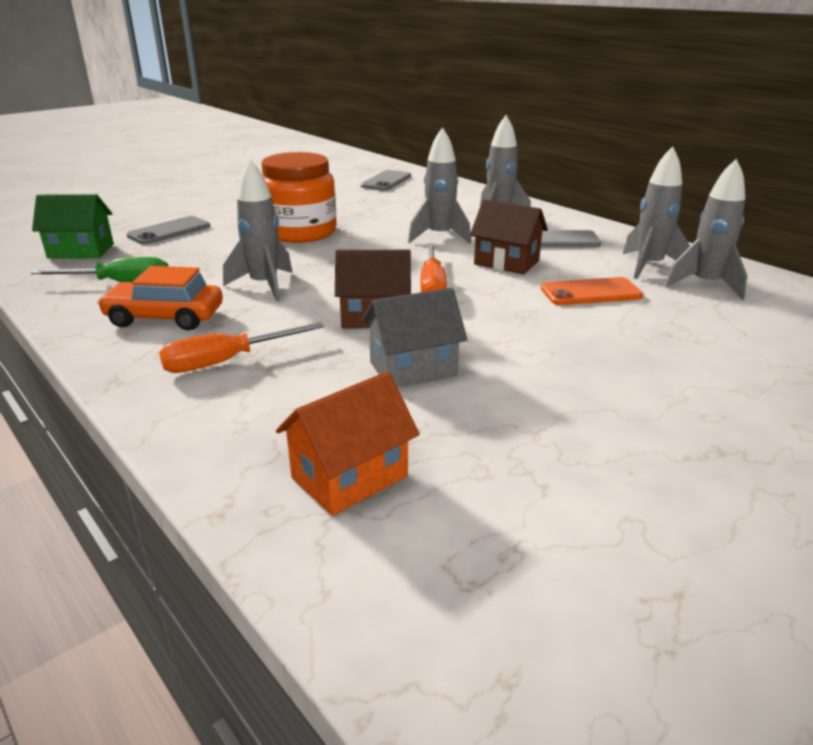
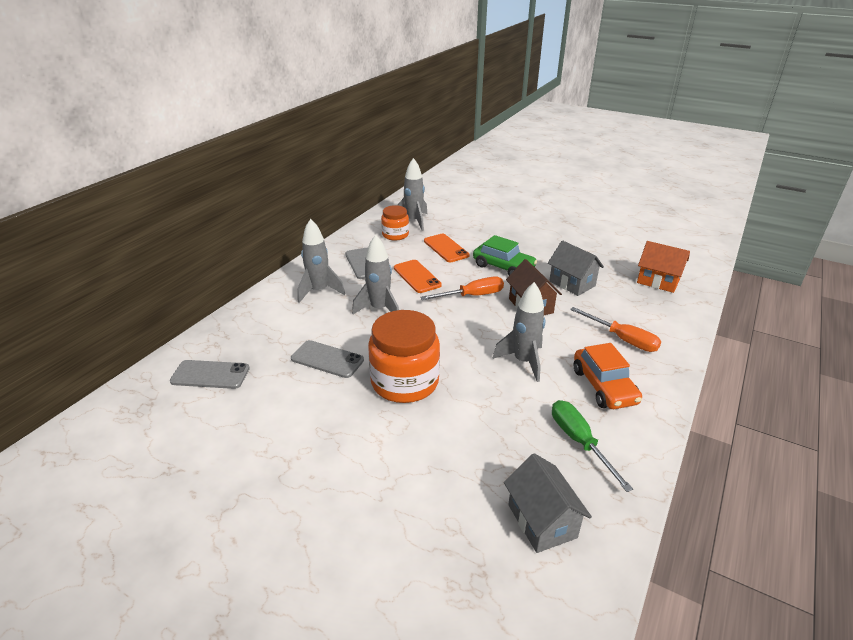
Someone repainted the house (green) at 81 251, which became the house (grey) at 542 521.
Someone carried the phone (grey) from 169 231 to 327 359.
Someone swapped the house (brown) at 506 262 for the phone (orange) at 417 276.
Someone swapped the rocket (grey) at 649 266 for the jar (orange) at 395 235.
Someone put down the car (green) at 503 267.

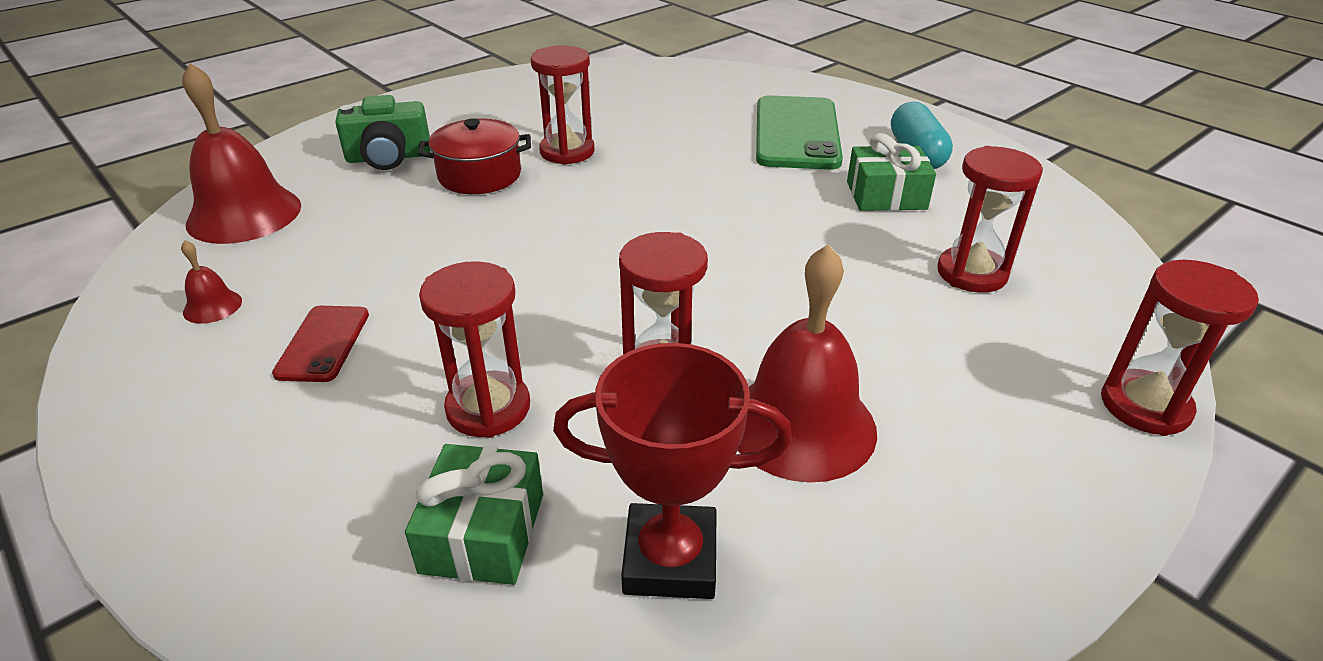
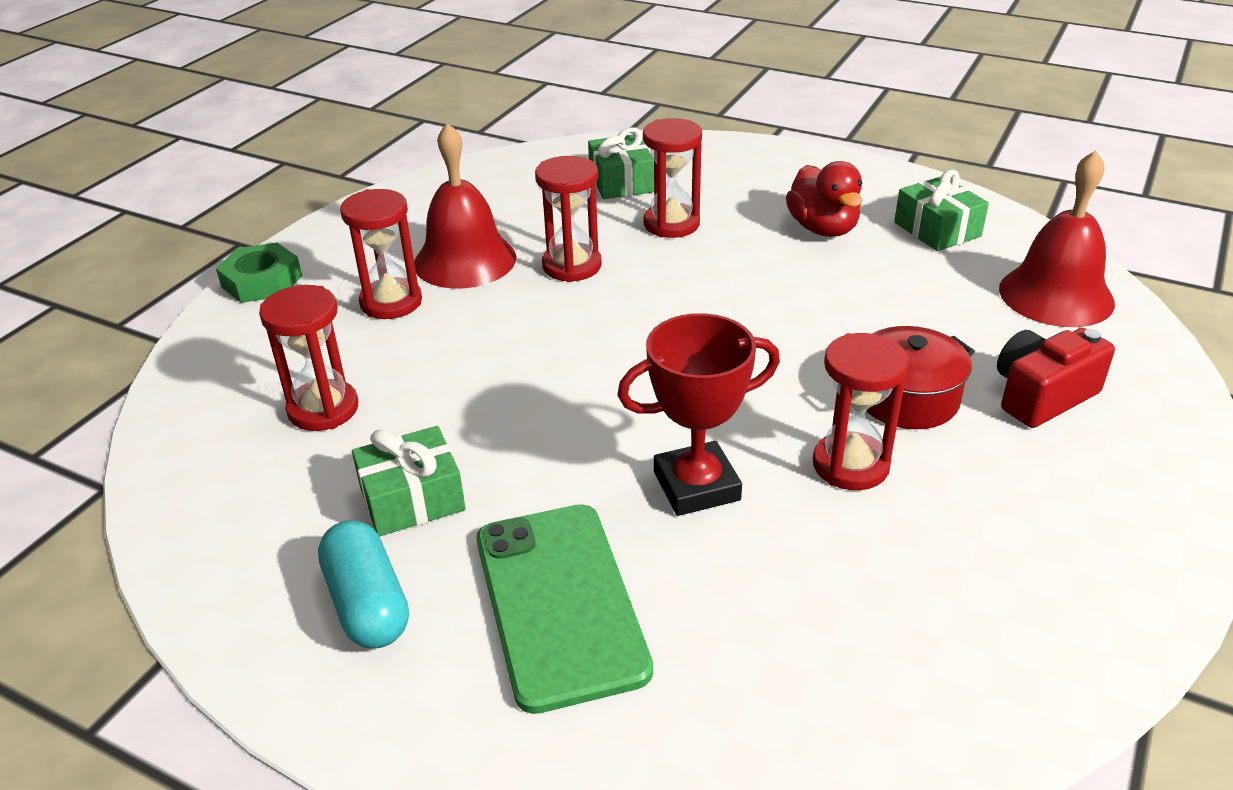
Someone swapped the bell (red) at 212 306 for the gift (green) at 937 229.
Someone swapped the phone (red) at 323 344 for the duck (red) at 823 229.
Someone repainted the camera (green) at 389 157, which became the camera (red) at 1042 396.
Someone carried the trophy (red) from 670 559 to 696 486.
Someone carried the hourglass (red) from 1145 406 to 391 302.
Someone put down the nut (green) at 262 281.

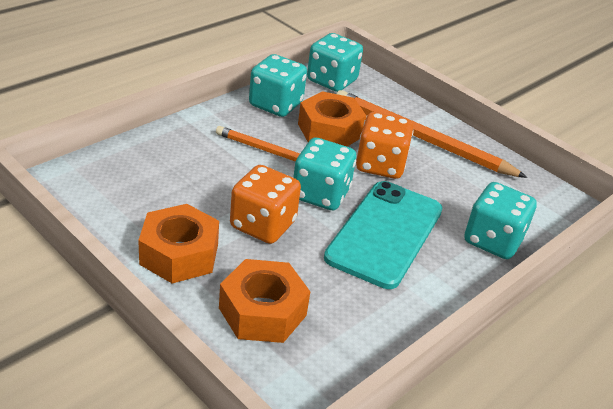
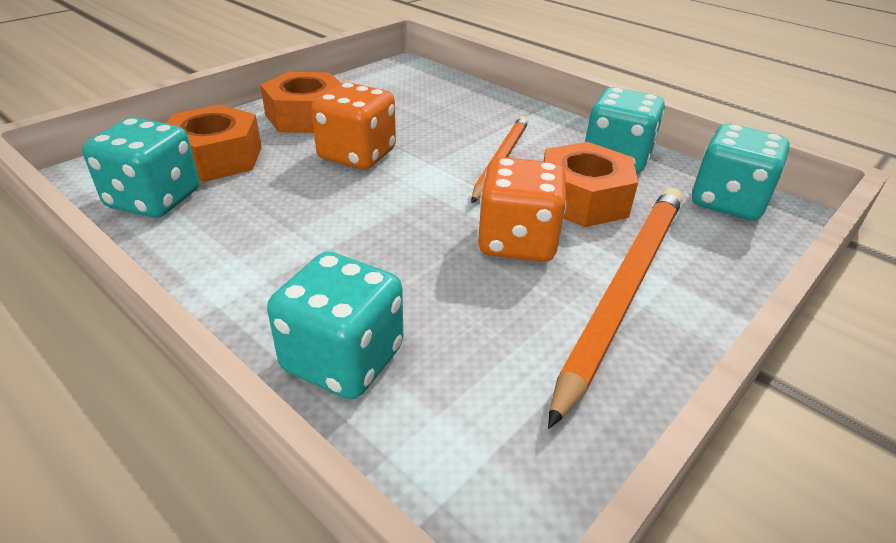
Someone carried the dice (turquoise) from 320 194 to 154 200.
Someone took away the phone (turquoise) at 385 233.

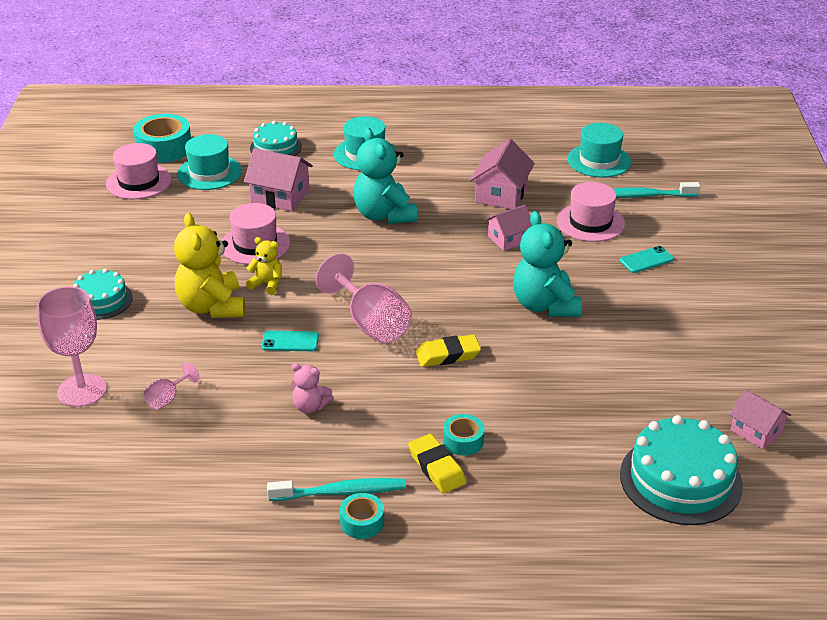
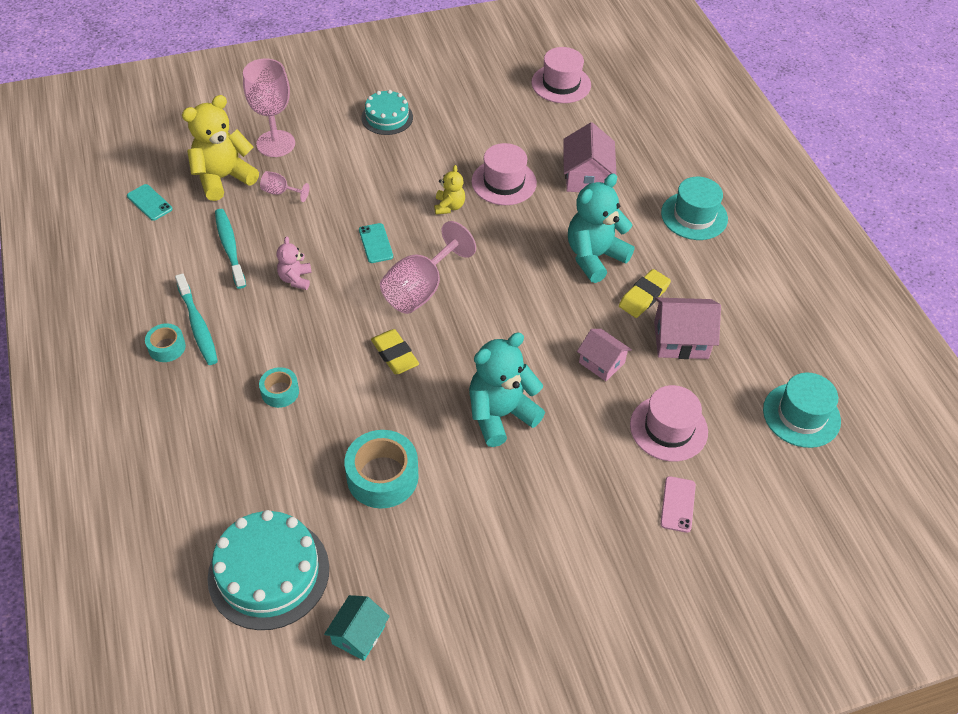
Someone carried the tape (turquoise) from 164 148 to 382 476.
Someone carried the teddy bear (yellow) from 212 307 to 223 178.
Someone took away the hat (turquoise) at 209 173.
Someone took away the cake (turquoise) at 276 147.
Someone carried the eraser (yellow) from 436 467 to 644 296.
Someone carried the toothbrush (turquoise) from 644 196 to 230 248.
Someone carried the phone (turquoise) from 646 260 to 149 202.
Someone repainted the house (pink) at 756 431, which became the house (turquoise) at 358 634.
Someone put down the phone (pink) at 677 504.

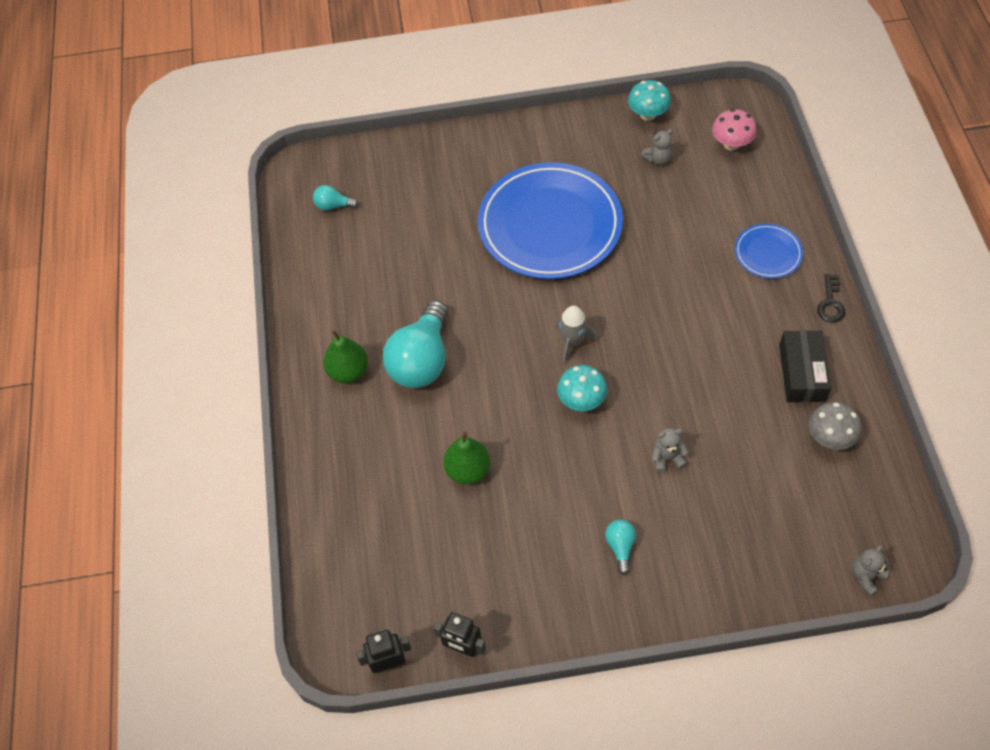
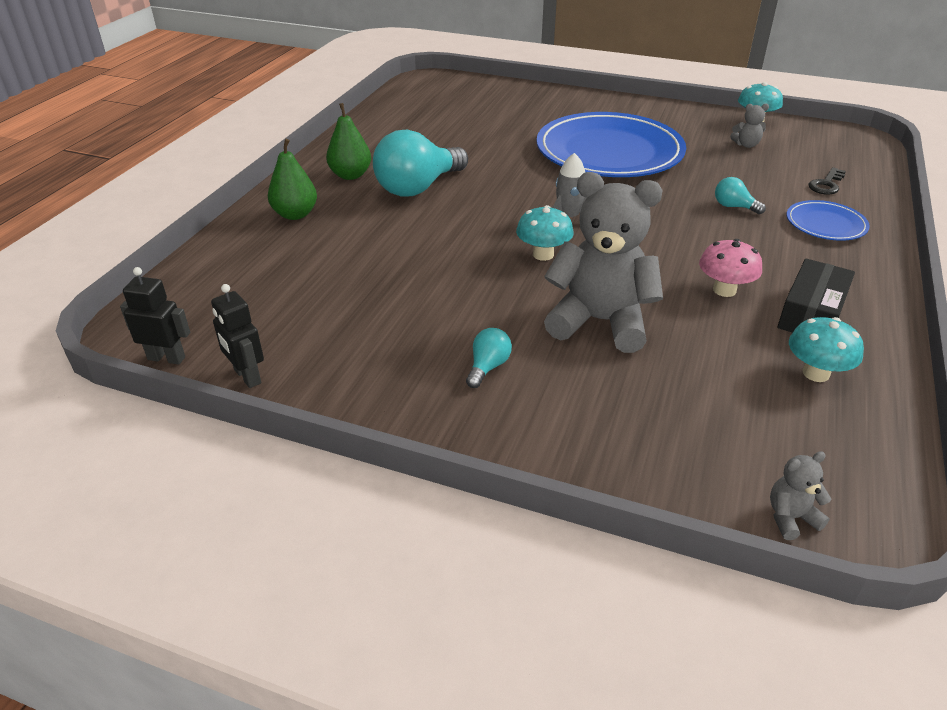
Someone carried the light bulb (turquoise) from 333 205 to 734 207.
Someone carried the pear (green) from 468 470 to 295 214.
Someone scaled the teddy bear (grey) at 667 458 by 2.44.
Someone carried the mushroom (pink) from 731 144 to 724 290.
Someone repainted the mushroom (grey) at 829 437, which became the mushroom (turquoise) at 816 373.
Someone carried the key (black) from 830 303 to 826 184.

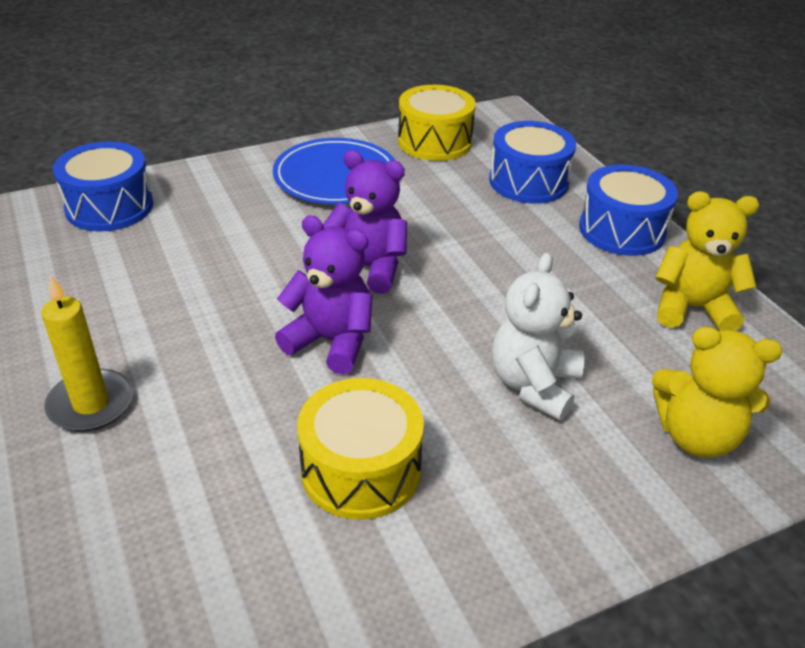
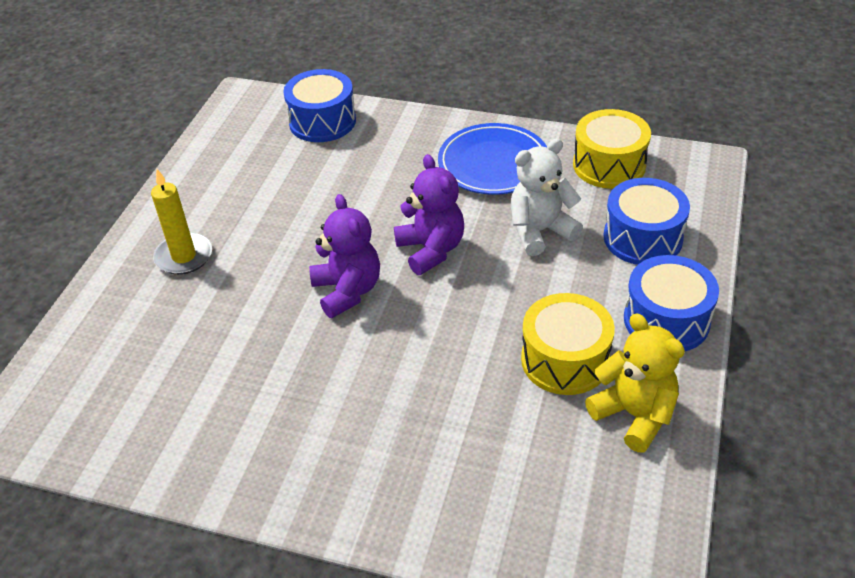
Someone carried the drum (yellow) from 361 469 to 565 360.
Someone carried the teddy bear (white) from 533 385 to 540 231.
Someone took away the teddy bear (yellow) at 696 436.

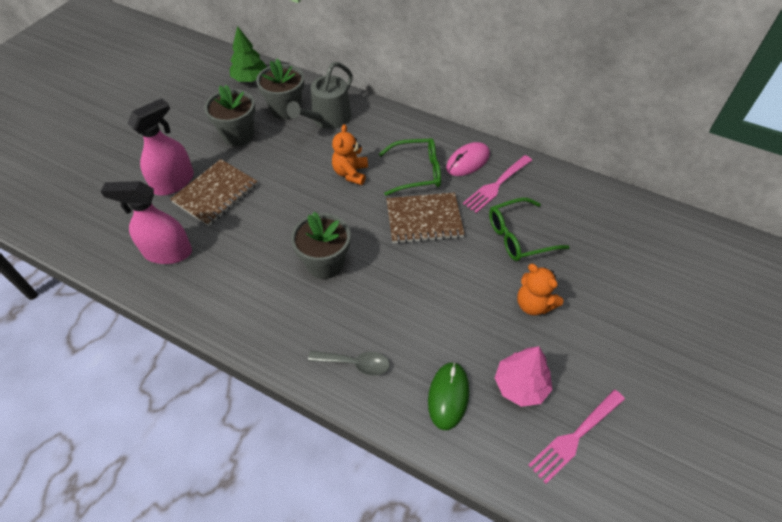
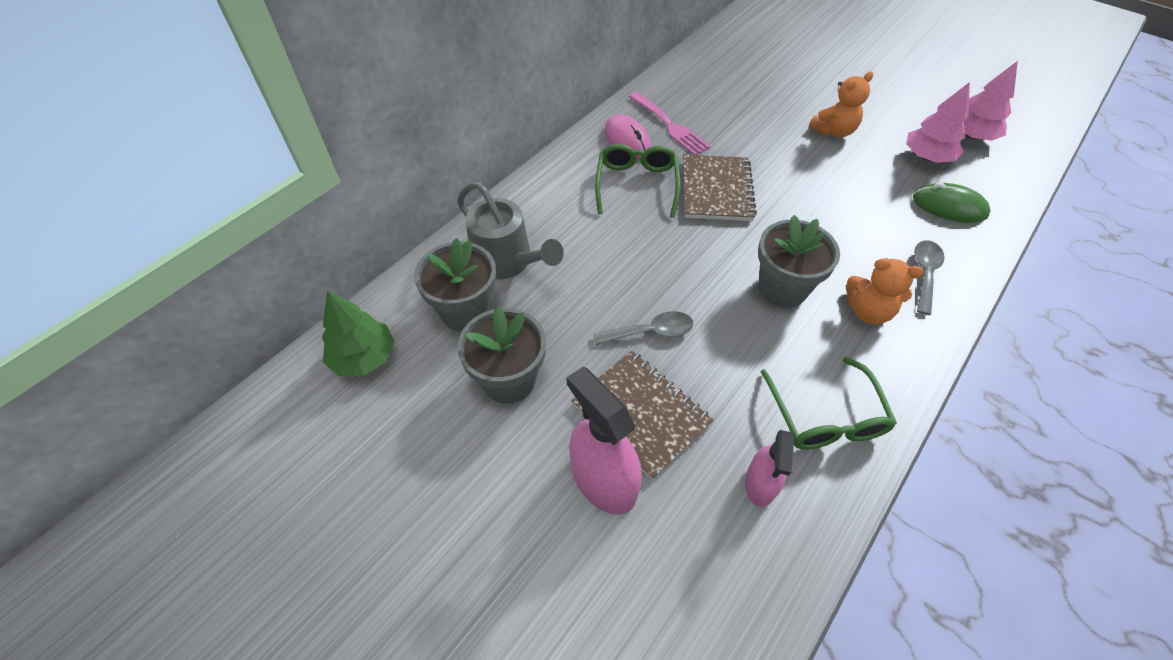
Someone scaled the spray bottle (pink) at 168 252 by 0.61.
Someone carried the teddy bear (orange) from 351 173 to 868 311.
Someone carried the glasses (green) from 519 236 to 825 416.
Someone swapped the fork (pink) at 575 437 for the tree (pink) at 971 136.
Someone put down the spoon (grey) at 650 332.

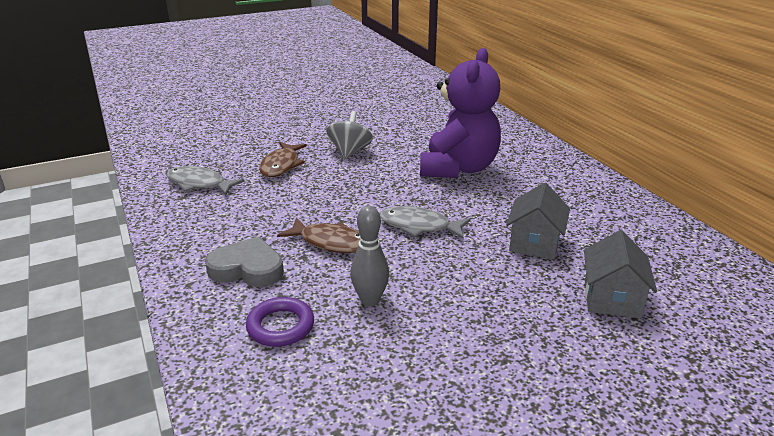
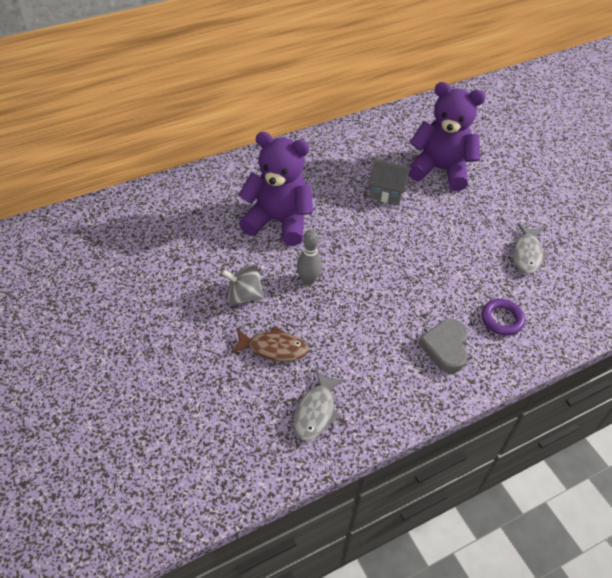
Someone took away the fish (brown) at 330 242.
Someone carried the bowling pin (grey) from 370 300 to 308 280.
Someone carried the fish (grey) from 419 226 to 527 254.
Someone swapped the house (grey) at 611 299 for the teddy bear (purple) at 440 169.

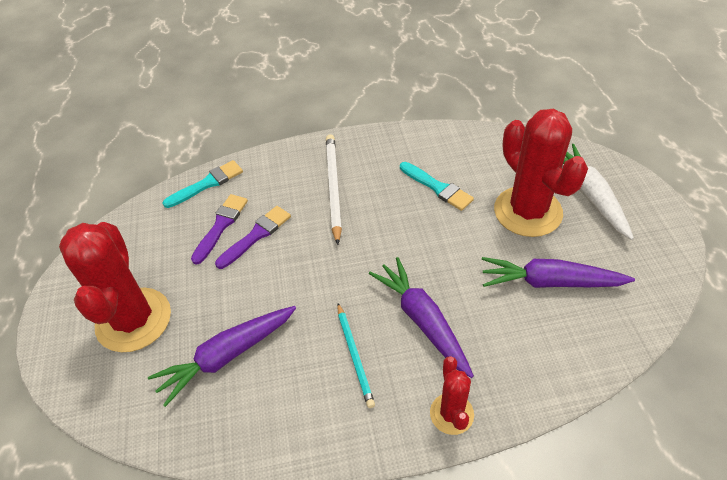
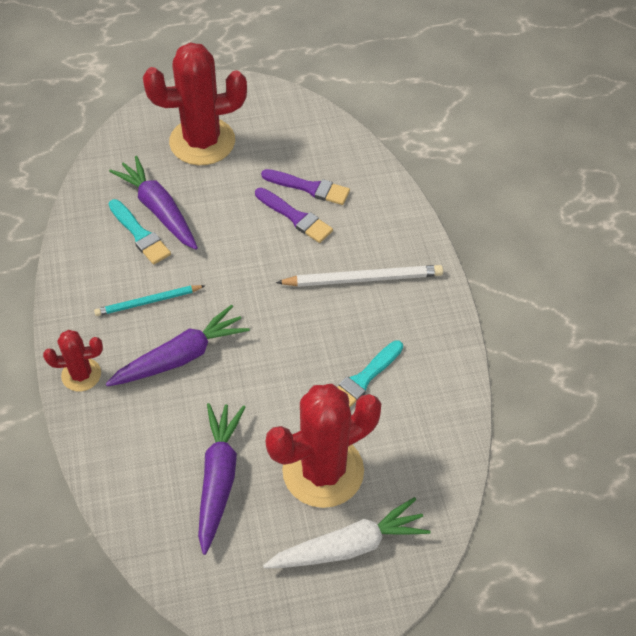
Someone carried the brush (turquoise) from 207 184 to 139 234.

